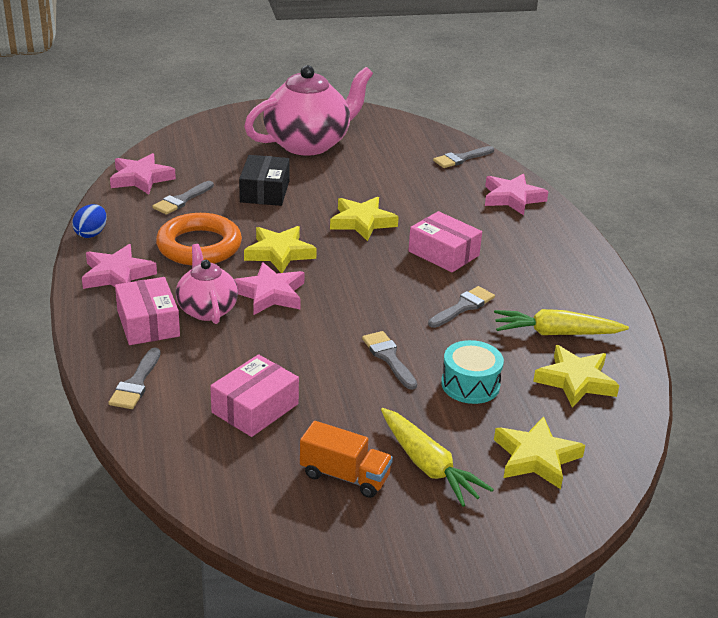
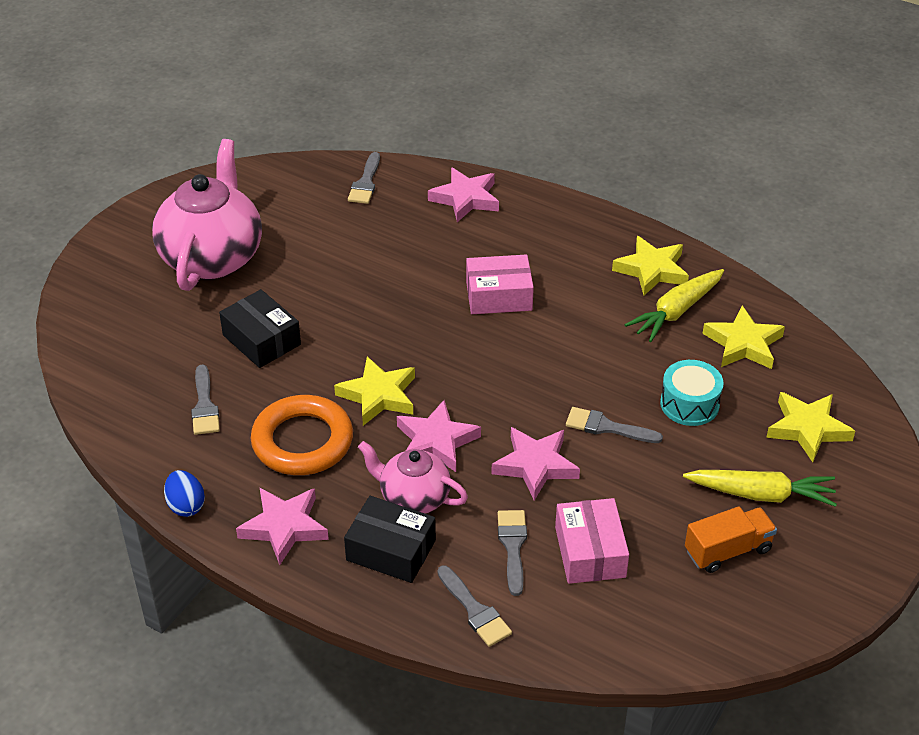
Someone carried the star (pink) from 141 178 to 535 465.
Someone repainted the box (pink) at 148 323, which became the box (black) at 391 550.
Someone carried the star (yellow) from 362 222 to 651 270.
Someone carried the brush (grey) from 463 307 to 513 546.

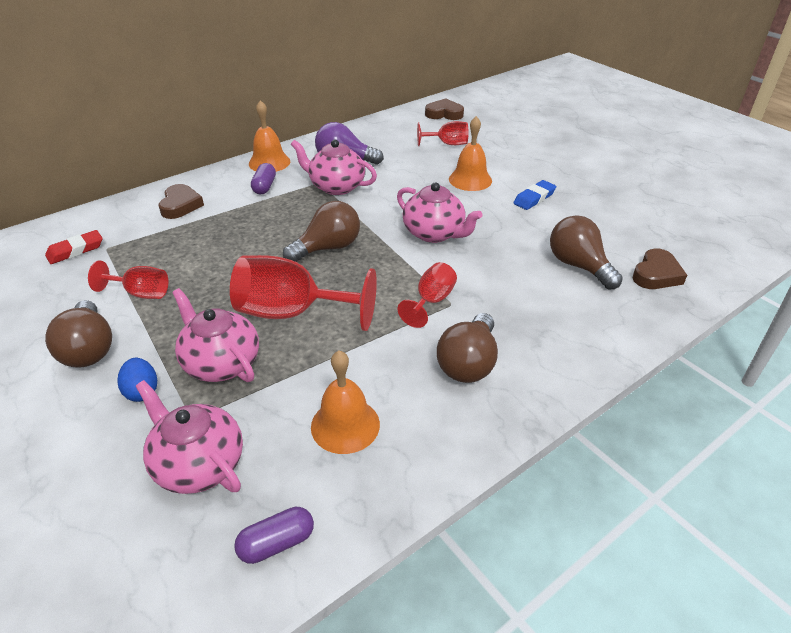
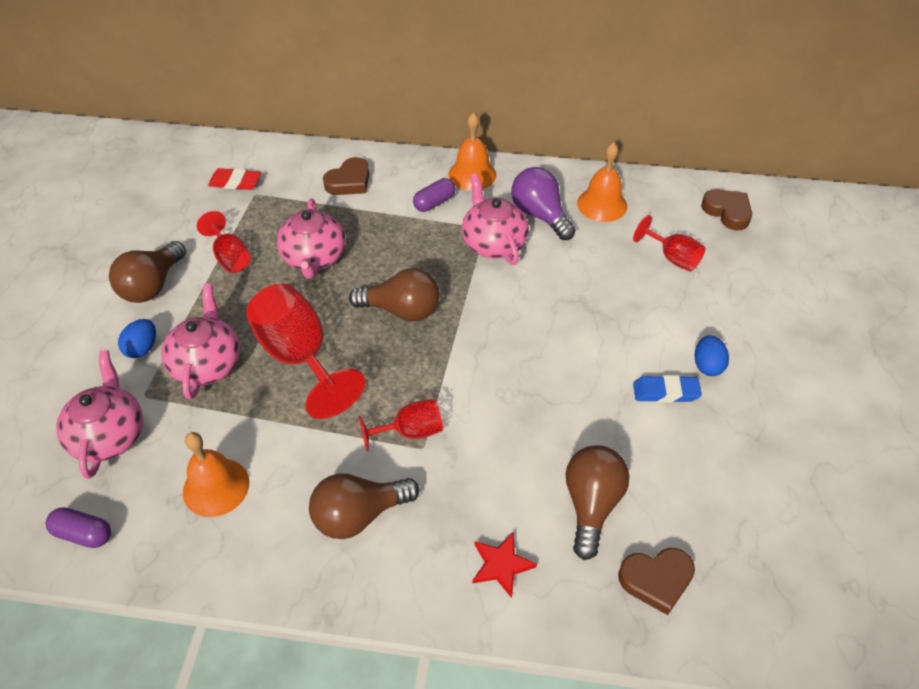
Someone carried the teapot (pink) from 434 233 to 314 258.
Someone carried the bell (orange) from 470 179 to 602 204.
Someone put down the star (red) at 501 565.
Someone put down the egg (blue) at 707 365.

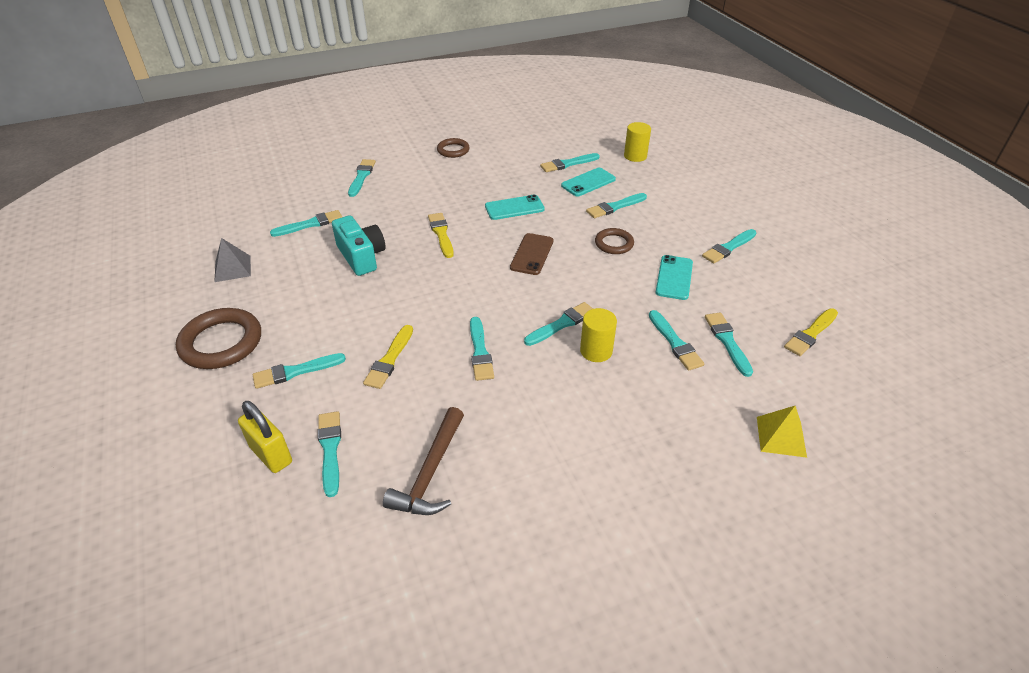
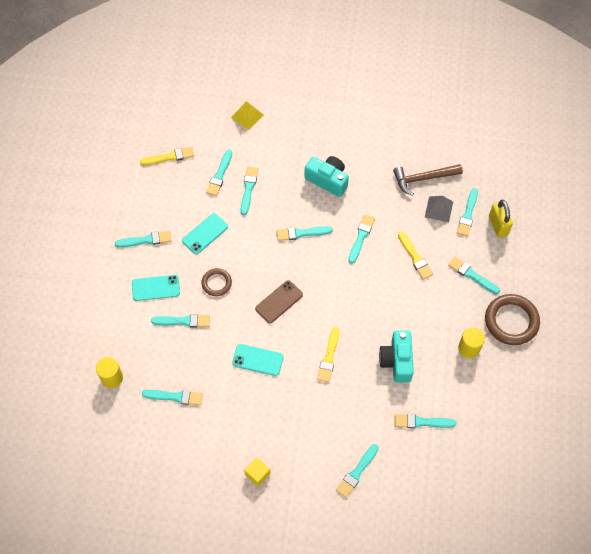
Someone carried the pyramid (grey) from 232 268 to 438 209.
Someone rotated the brush (turquoise) at 295 371 by 150 degrees counterclockwise.
Someone rotated the brush (yellow) at 389 359 by 105 degrees clockwise.
Someone rotated the hammer (brown) at 431 472 by 150 degrees counterclockwise.
Someone swapped the ring (brown) at 453 150 for the cube (yellow) at 257 474.
Someone carried the phone (turquoise) from 588 182 to 156 288.
Someone carried the cylinder (yellow) from 596 351 to 469 348.
Someone put down the camera (turquoise) at 327 180.

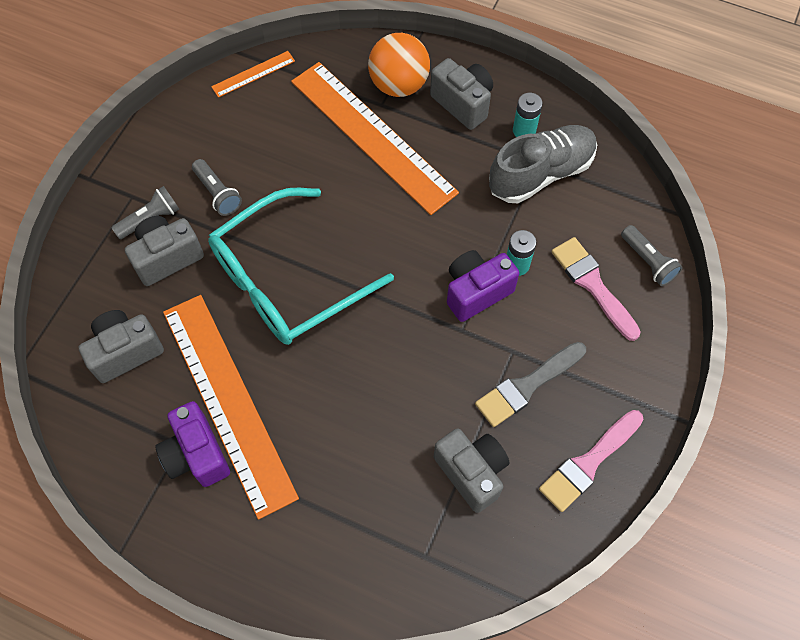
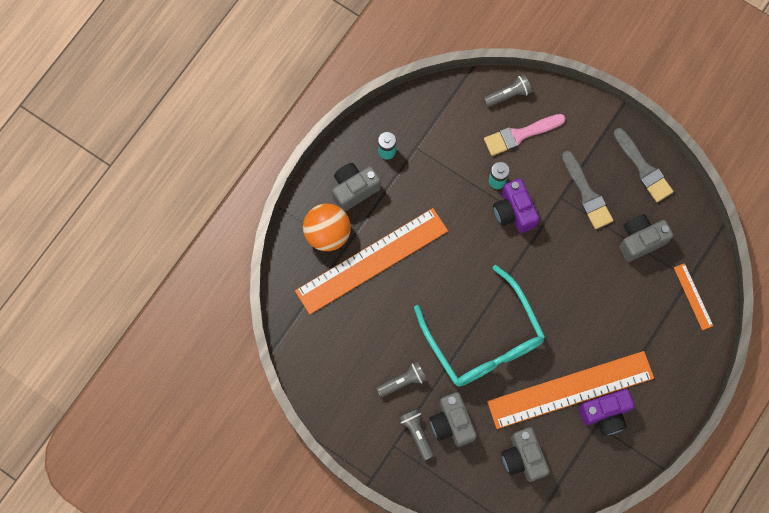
Someone carried the ruler (orange) from 253 74 to 693 296.
Someone took away the shoe (grey) at 541 173.
Someone repainted the brush (pink) at 588 463, which became the brush (grey) at 643 168.

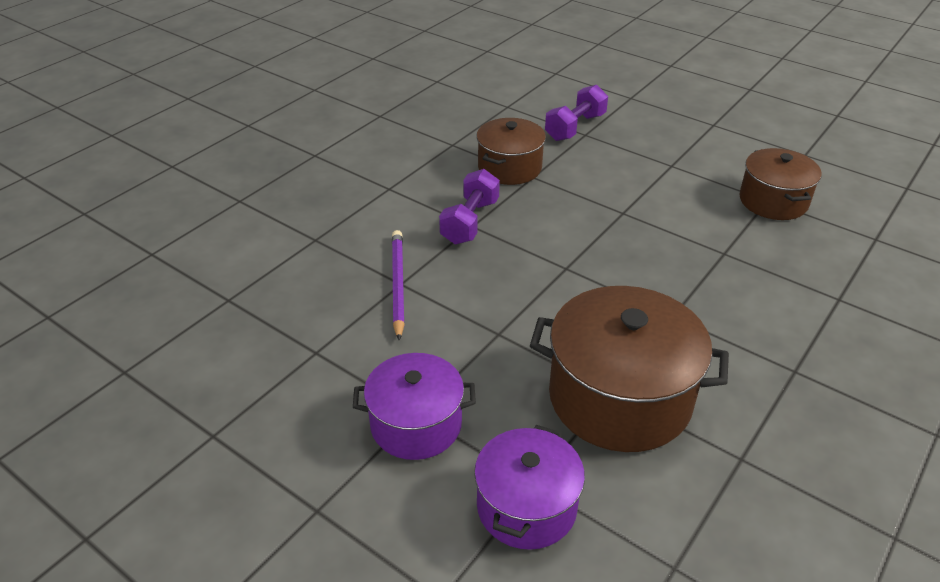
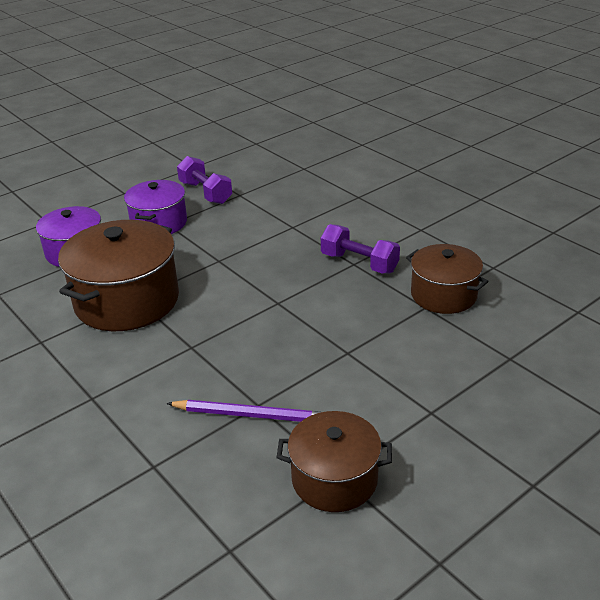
Someone carried the pencil (purple) from 397 284 to 251 415.
Someone carried the dumbbell (purple) from 575 127 to 205 193.

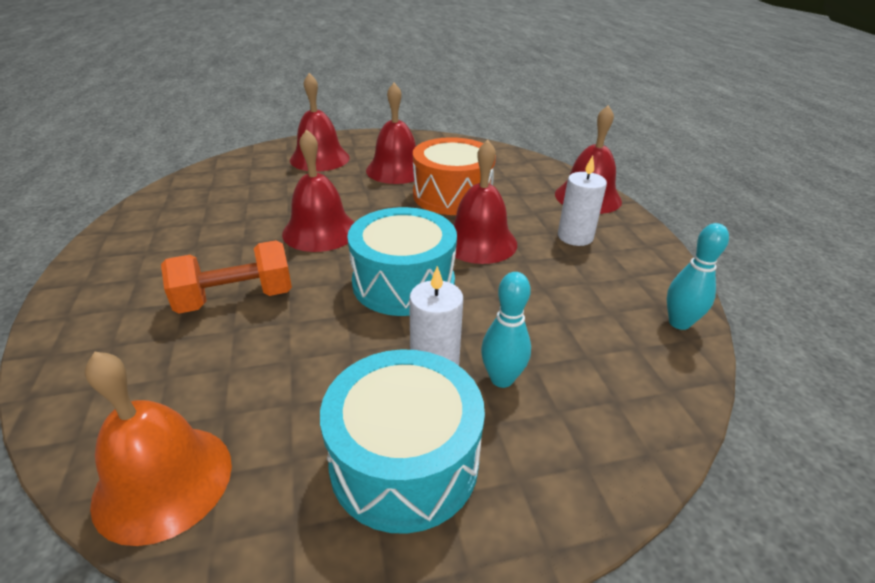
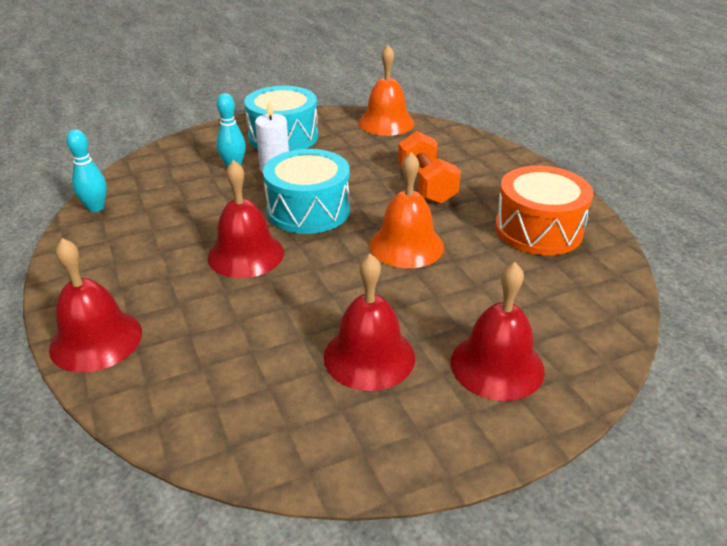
Someone rotated the dumbbell (orange) at 236 298 by 75 degrees counterclockwise.
Someone repainted the bell (red) at 320 231, which became the bell (orange) at 406 245.
Someone carried the drum (orange) from 452 195 to 538 229.
Someone took away the candle (white) at 575 237.

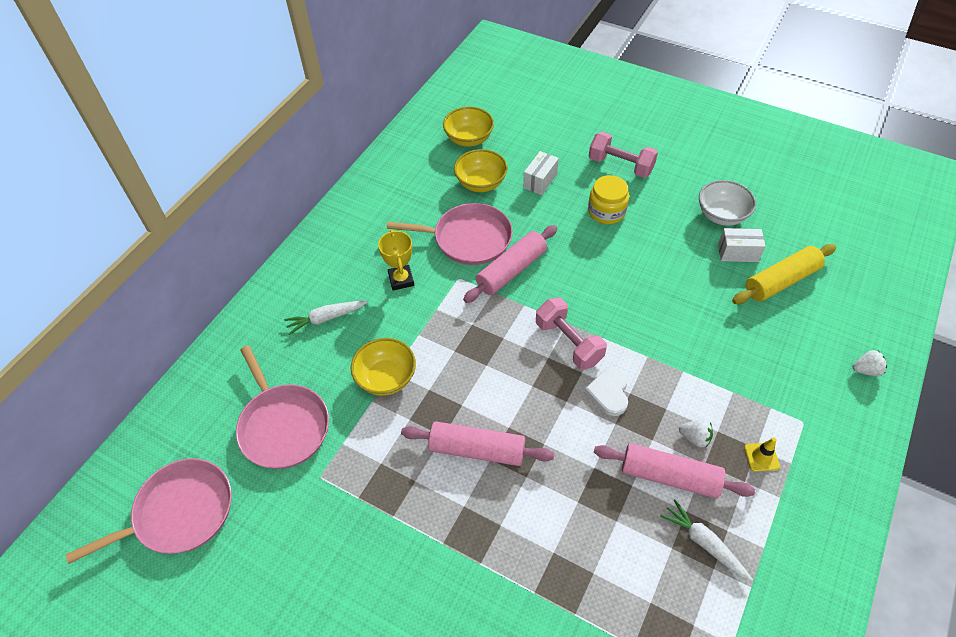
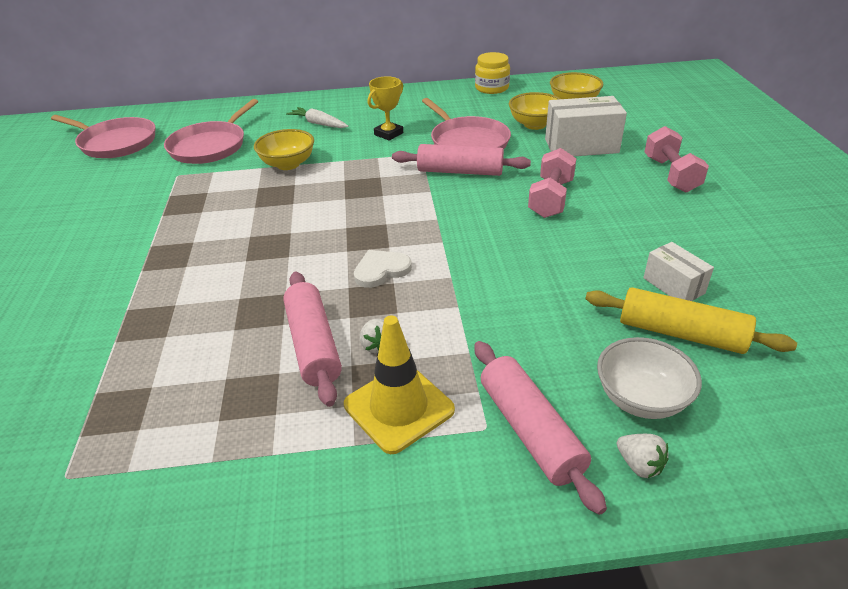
Someone carried the rolling pin (pink) from 477 449 to 530 430.
Someone scaled the box (white) at 540 181 by 1.73.
Someone carried the dumbbell (pink) from 568 342 to 551 199.
Someone carried the jar (yellow) from 606 211 to 491 88.
Someone took away the carrot (white) at 704 543.
Someone carried the bowl (white) from 721 215 to 641 398.
Someone scaled the traffic cone (yellow) at 761 457 by 2.11.

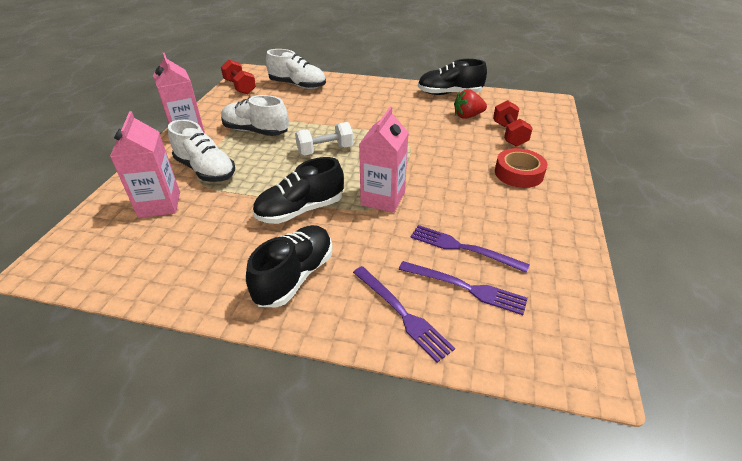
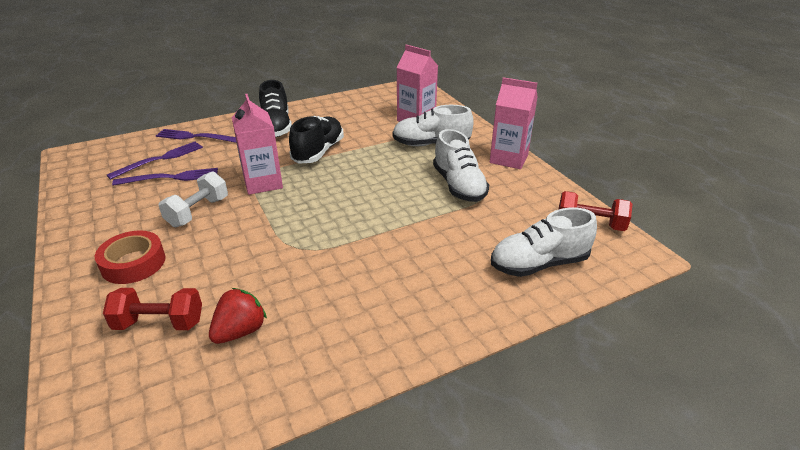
Someone rotated the shoe (white) at 256 131 by 90 degrees clockwise.
Someone carried the dumbbell (white) from 325 150 to 198 212.
Someone rotated the fork (purple) at 465 287 by 150 degrees clockwise.
Someone took away the shoe (black) at 449 93.
Someone rotated the dumbbell (red) at 509 134 by 45 degrees counterclockwise.

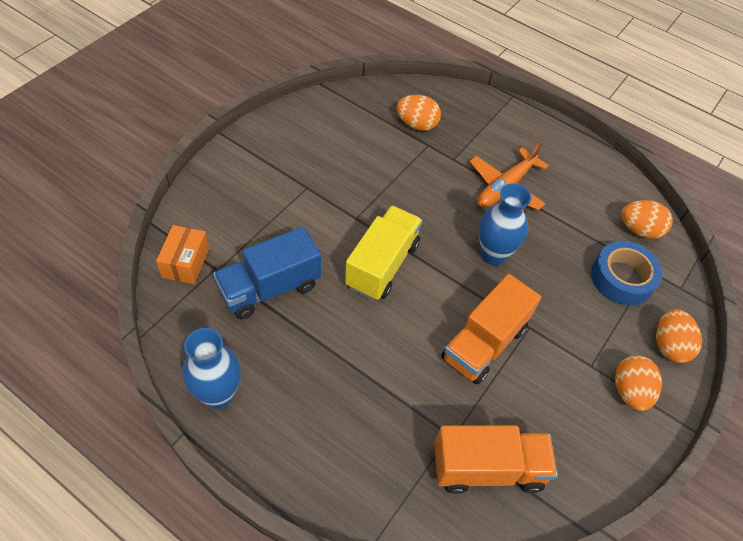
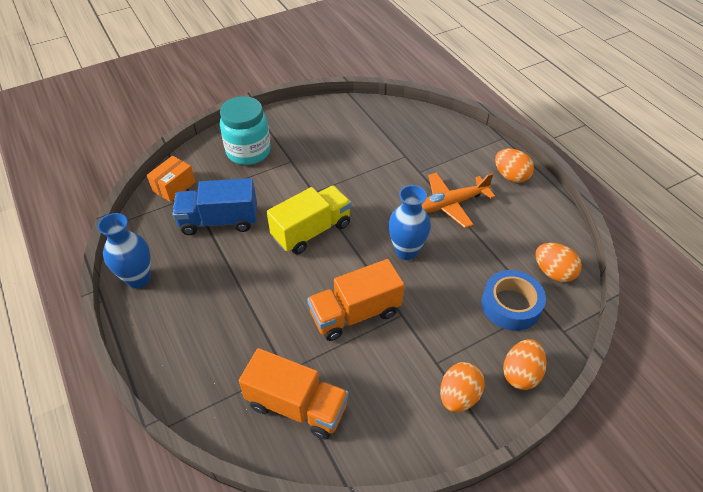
Someone carried the egg (orange) from 417 124 to 511 176.
Someone put down the jar (turquoise) at 248 152.

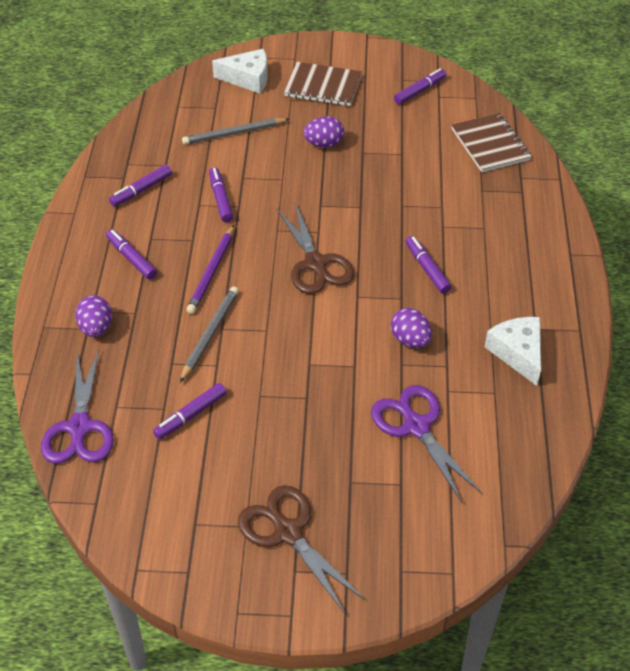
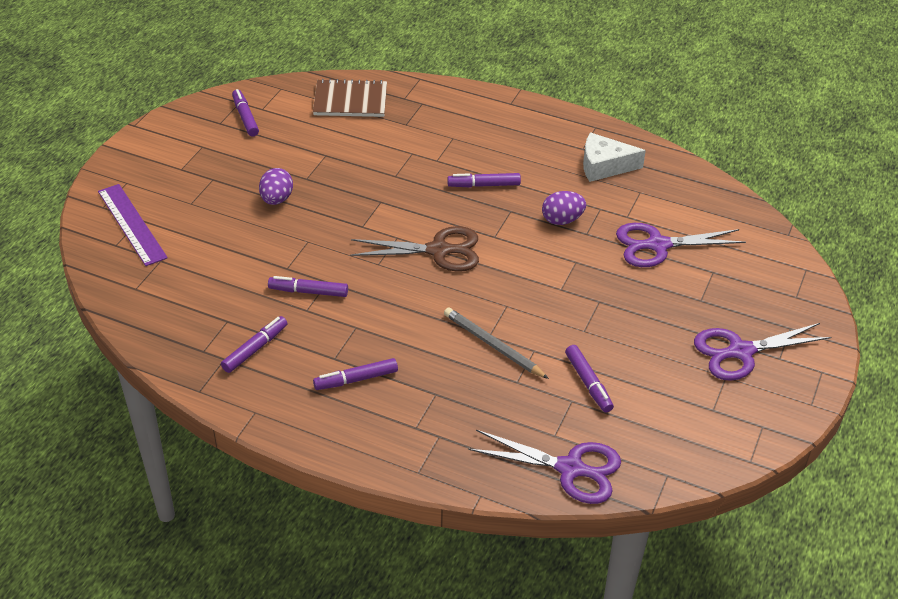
Someone took away the egg (purple) at 96 328.
Someone rotated the marker (purple) at 141 190 by 120 degrees counterclockwise.
Someone took away the pencil (grey) at 234 133.
Someone took away the pencil (purple) at 211 271.
Someone swapped the cheese (white) at 248 78 for the ruler (purple) at 132 224.
Someone repainted the scissors (brown) at 287 532, which became the scissors (purple) at 740 352.
Someone took away the notebook (brown) at 323 86.

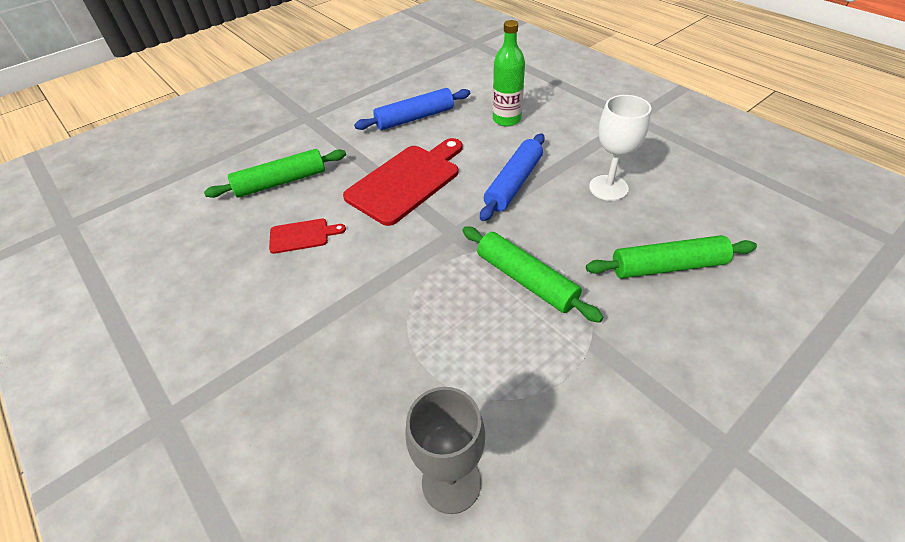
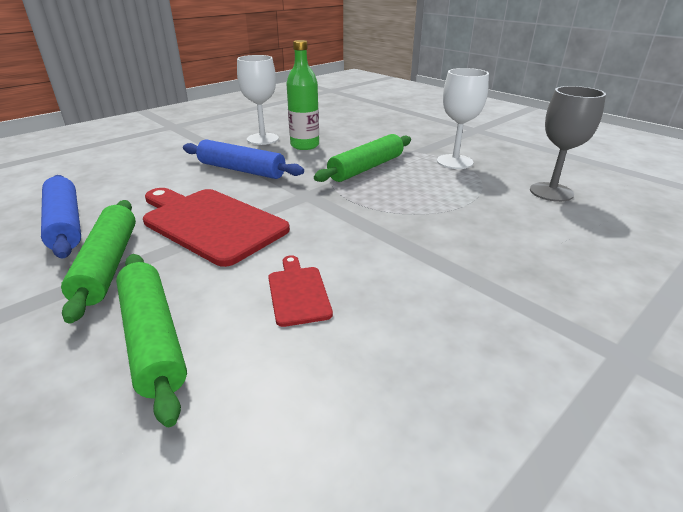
Someone carried the bottle (green) from 506 119 to 305 145.
Someone carried the rolling pin (green) from 667 266 to 108 265.
Someone put down the goblet (white) at 454 162.

